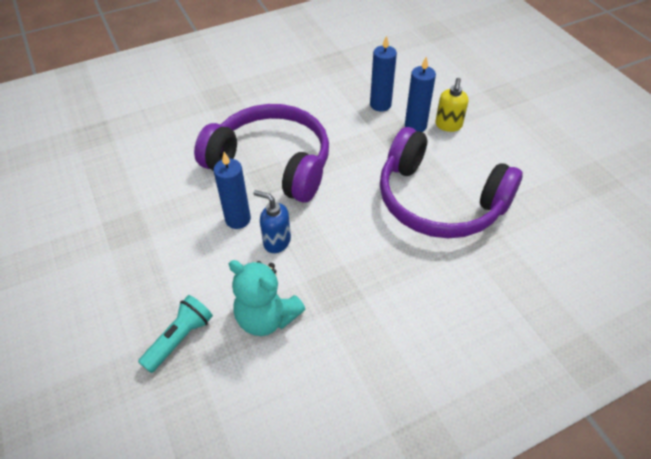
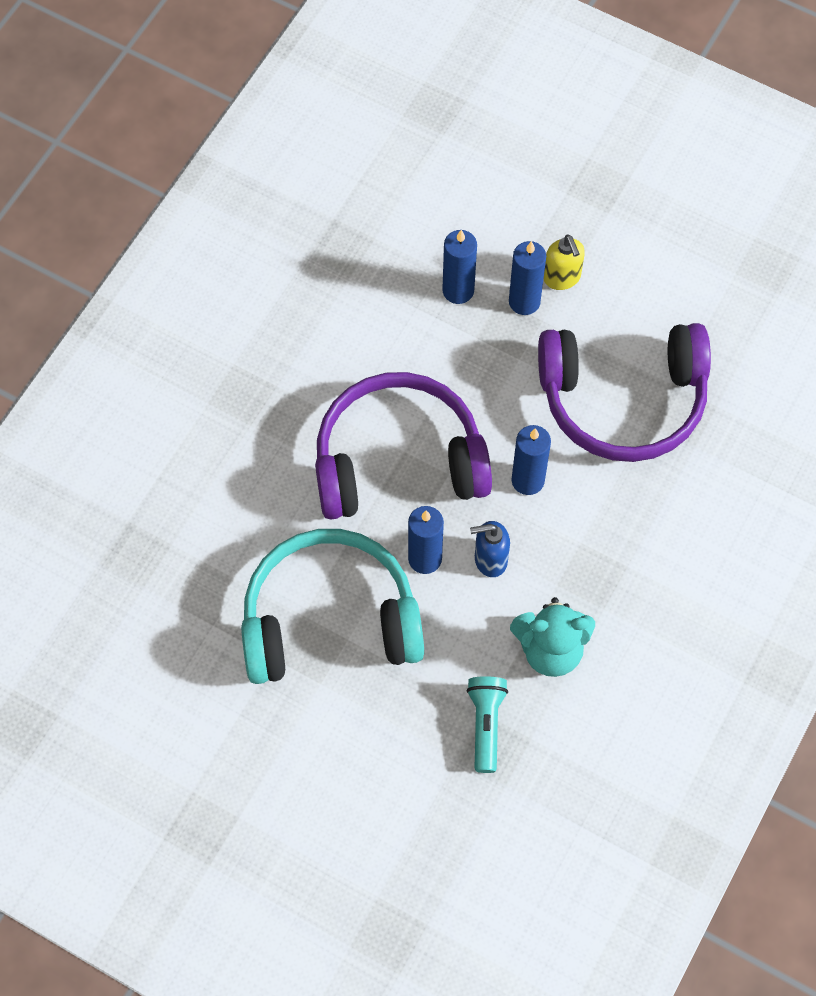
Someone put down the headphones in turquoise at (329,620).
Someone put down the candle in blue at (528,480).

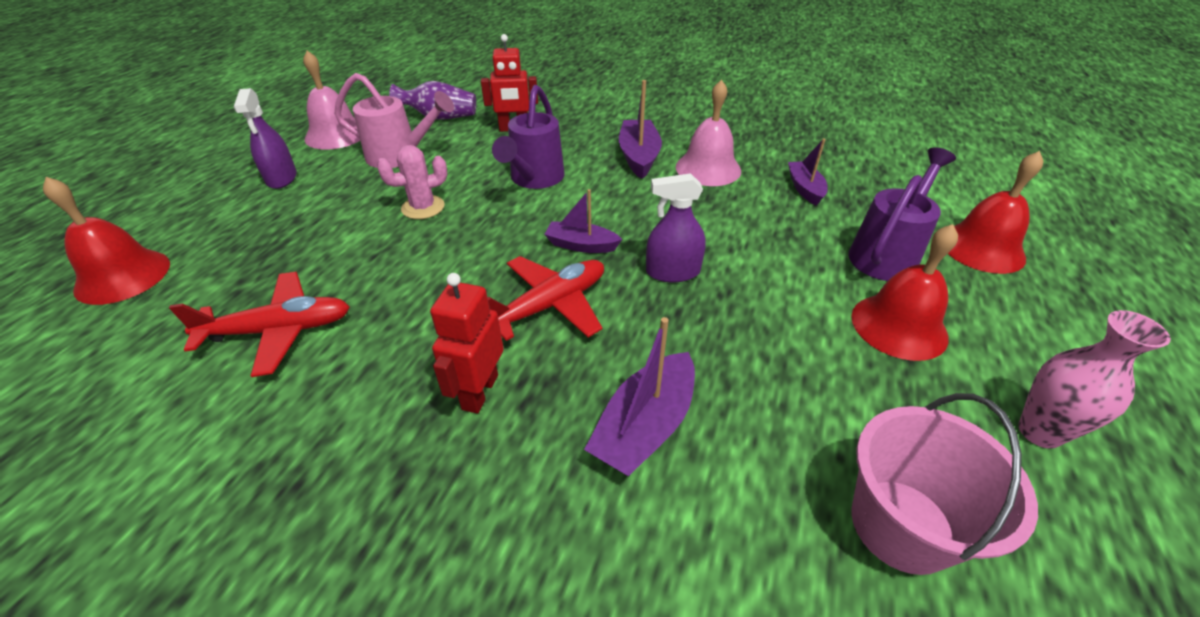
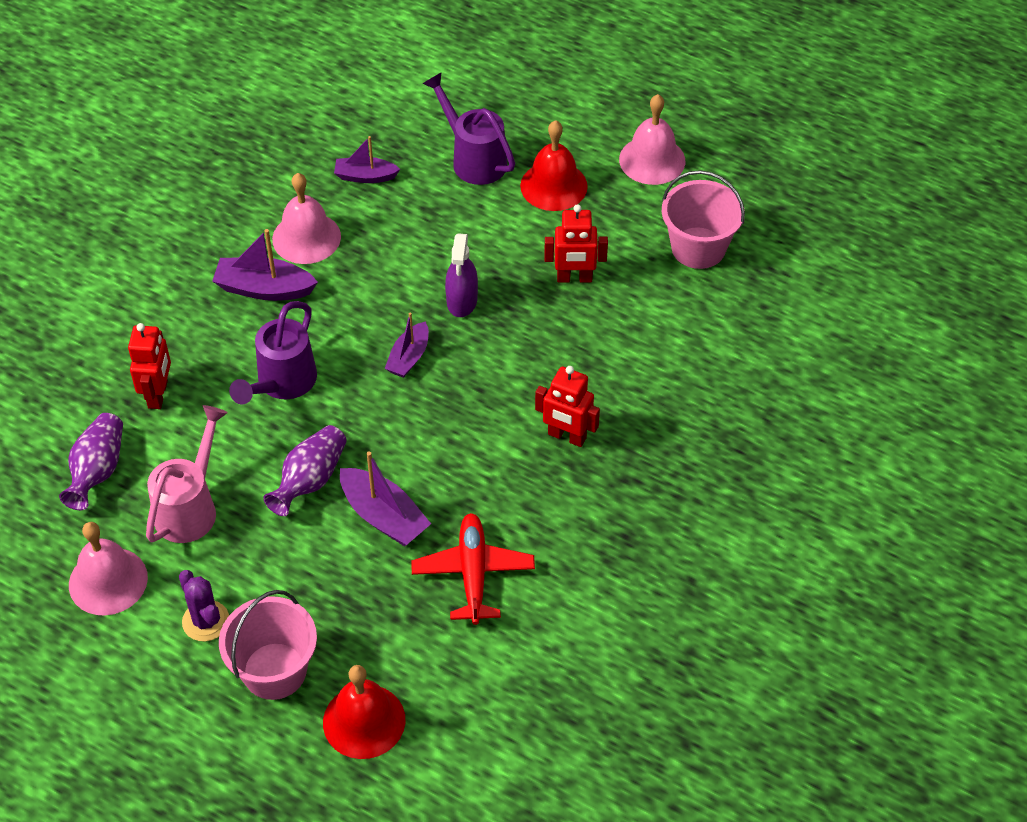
Someone swapped the spray bottle in purple at (281,178) for the cactus in purple at (206,621).
Someone swapped the cactus in pink at (423,207) for the vase in purple at (310,480).
Someone took away the plane in red at (550,305).
Someone rotated the watering can in purple at (534,179) by 90 degrees clockwise.
Someone carried the boat in purple from (644,426) to (384,516).
Someone took away the bell in red at (981,248).
Someone swapped the vase in pink at (1039,432) for the bell in pink at (652,160).
Someone put down the bucket in pink at (274,671).
Someone put down the robot in red at (574,278).

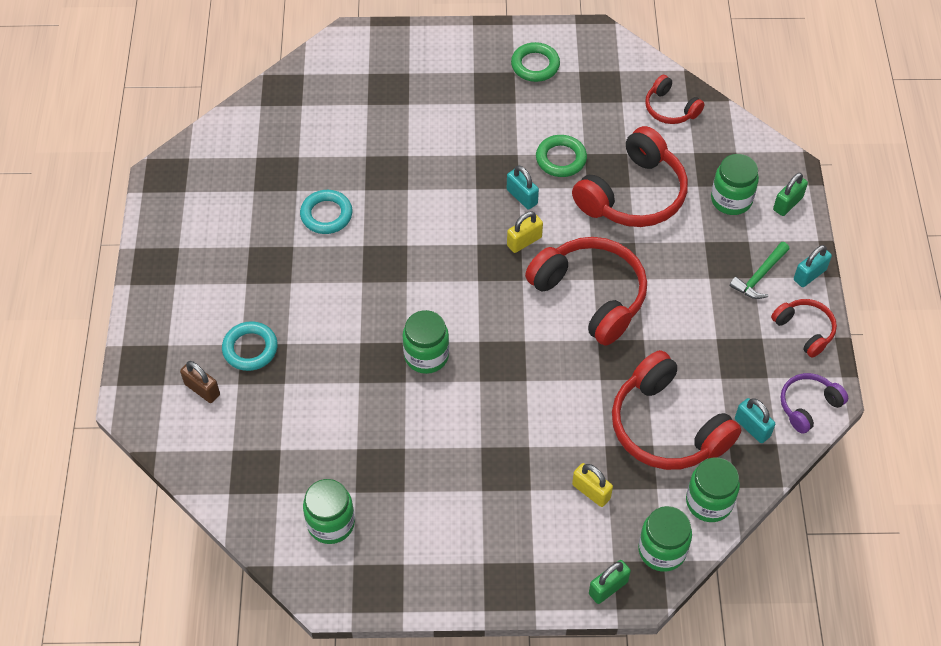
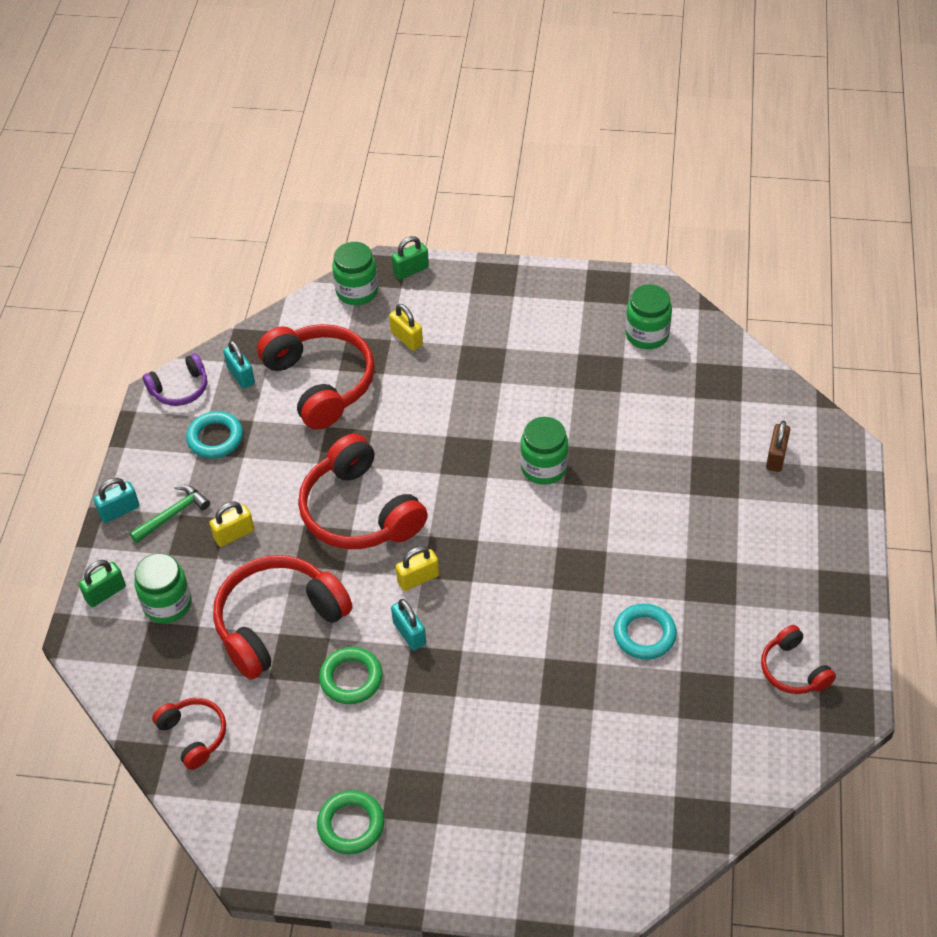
Someone rotated the padlock in brown at (202,389) by 60 degrees clockwise.
Someone carried the ring in turquoise from (250,349) to (215,438).
Someone took away the jar in green at (709,502).
Someone carried the headphones in red from (804,330) to (793,670).
Someone put down the padlock in yellow at (234,534).

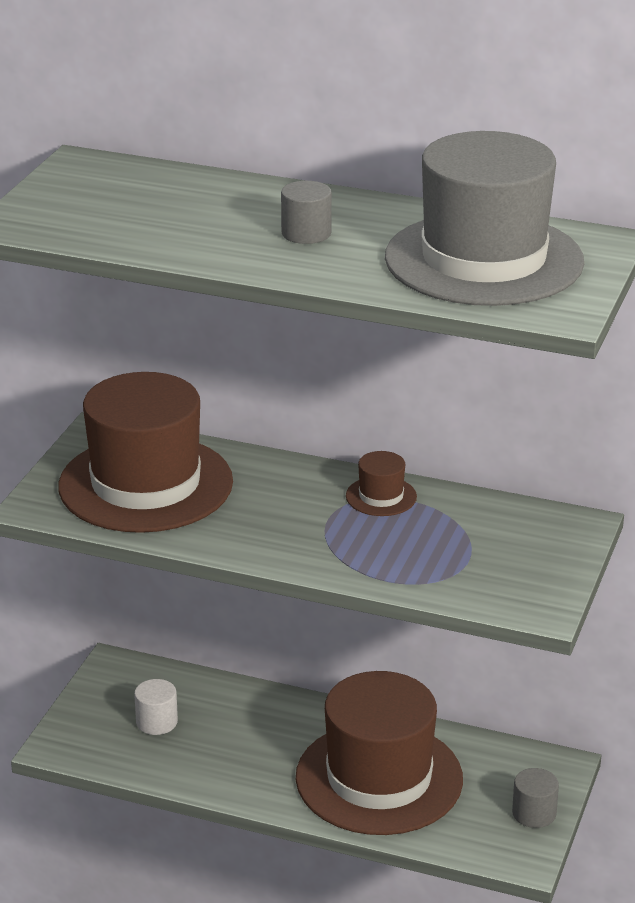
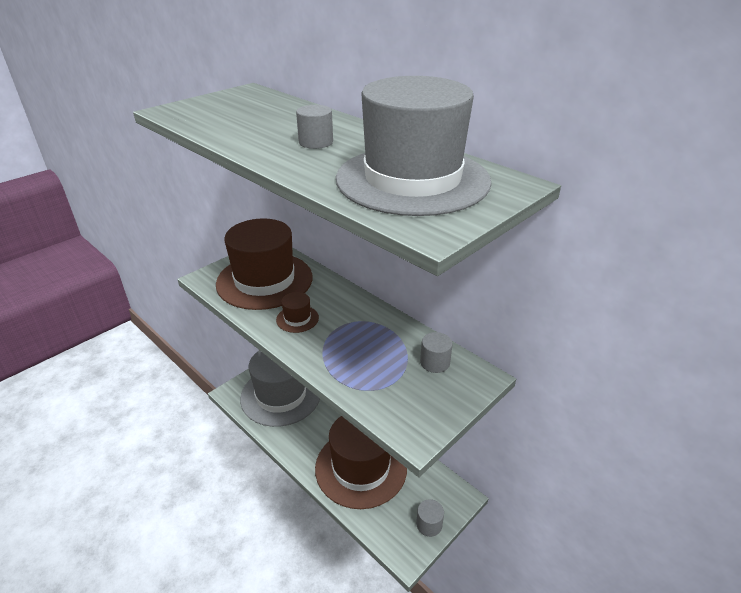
Someone swapped the cylinder in white at (157,722) for the hat in grey at (281,395).
Someone carried the hat in brown from (381,496) to (297,319).
Someone put down the cylinder in grey at (435,362).

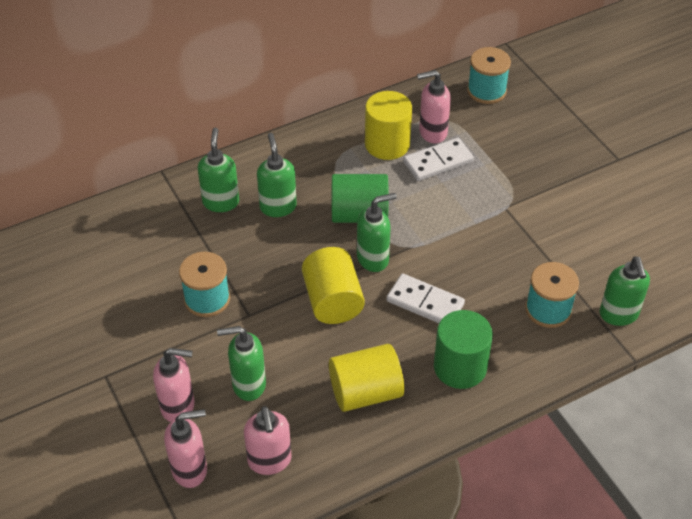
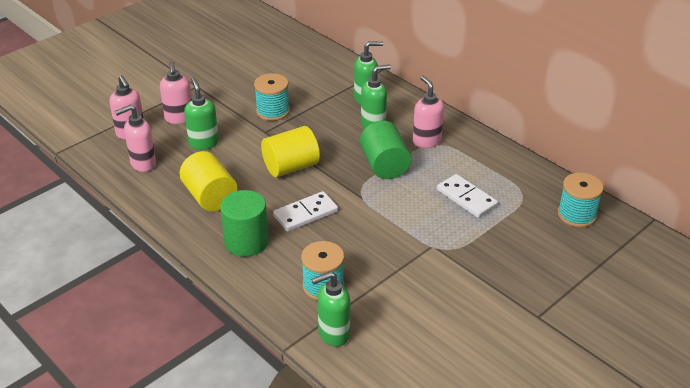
Someone took away the soap dispenser in green at (373,259).
Someone took away the cylinder in yellow at (387,144).
Someone rotated the domino in white at (425,303) by 45 degrees clockwise.
Someone carried the soap dispenser in pink from (432,132) to (426,141).

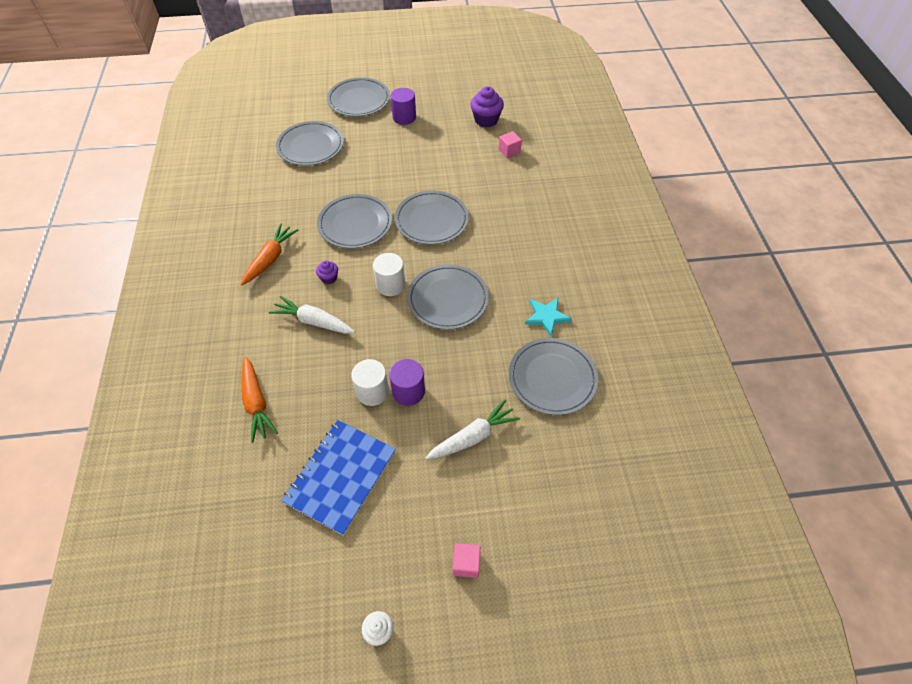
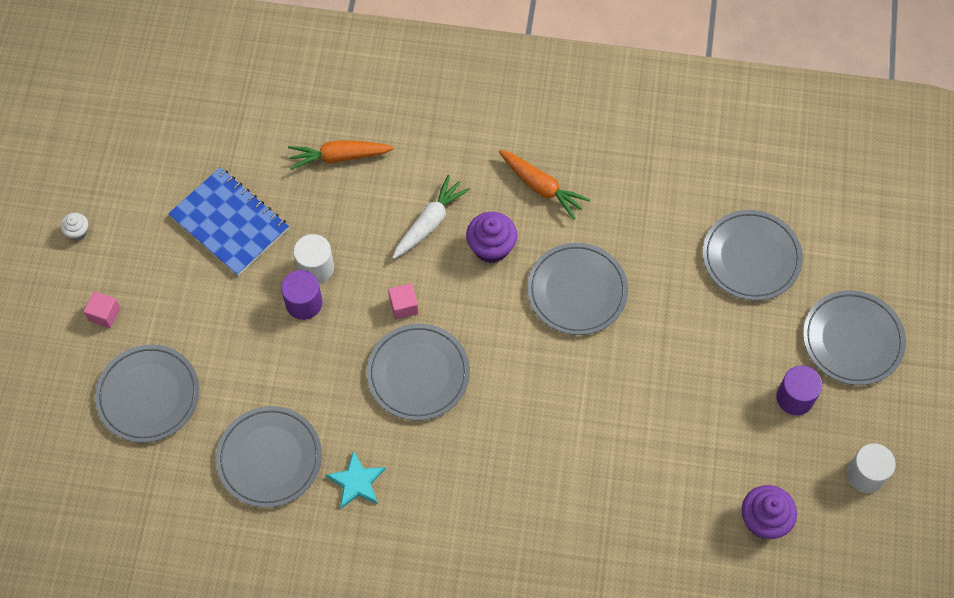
Someone scaled the cupcake in purple at (329,278) by 1.83.
Someone carried the cylinder in white from (390,285) to (865,474).
Someone carried the plate in grey from (431,220) to (148,395).
Someone took away the carrot in white at (473,436).
Someone carried the cube in pink from (509,151) to (403,306).

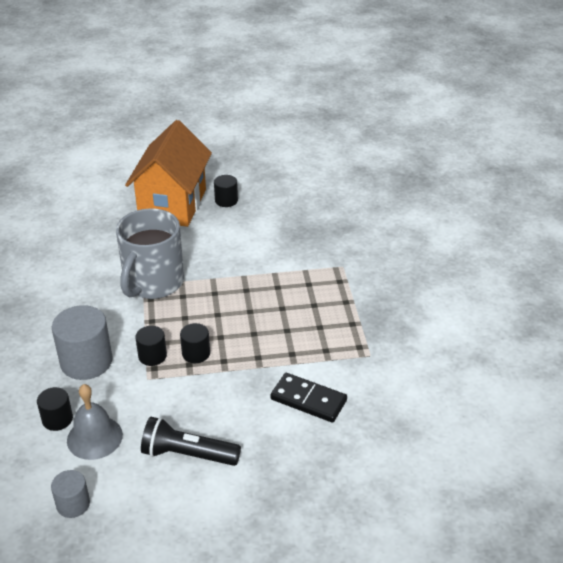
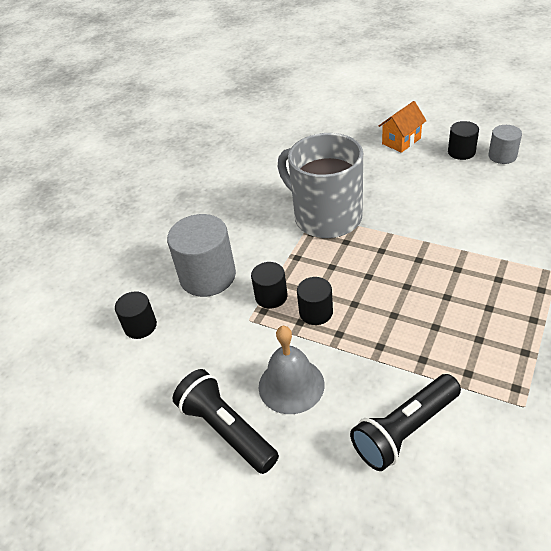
Someone carried the cylinder in grey from (73,504) to (502,156).
Someone carried the bell in grey from (94,437) to (291,385).
Someone rotated the mug in grey at (153,283) by 75 degrees clockwise.
Someone scaled the house in orange at (172,204) by 0.43.
Someone swapped the domino in black at (308,400) for the flashlight in black at (405,430).

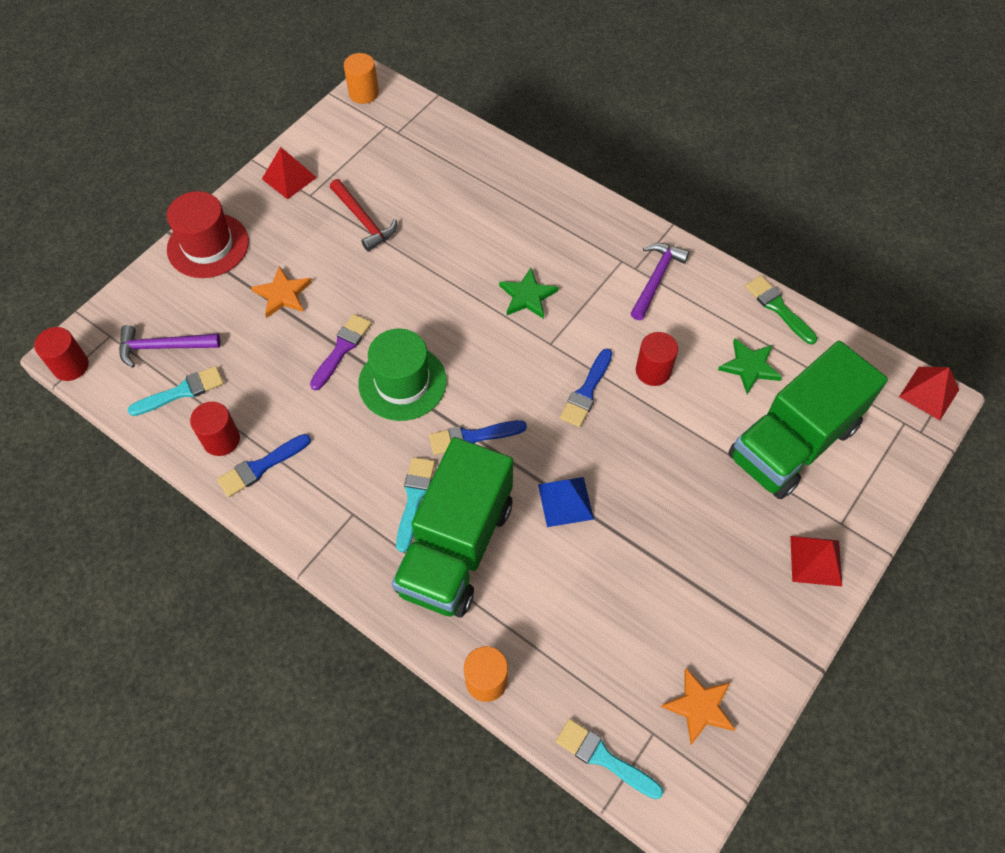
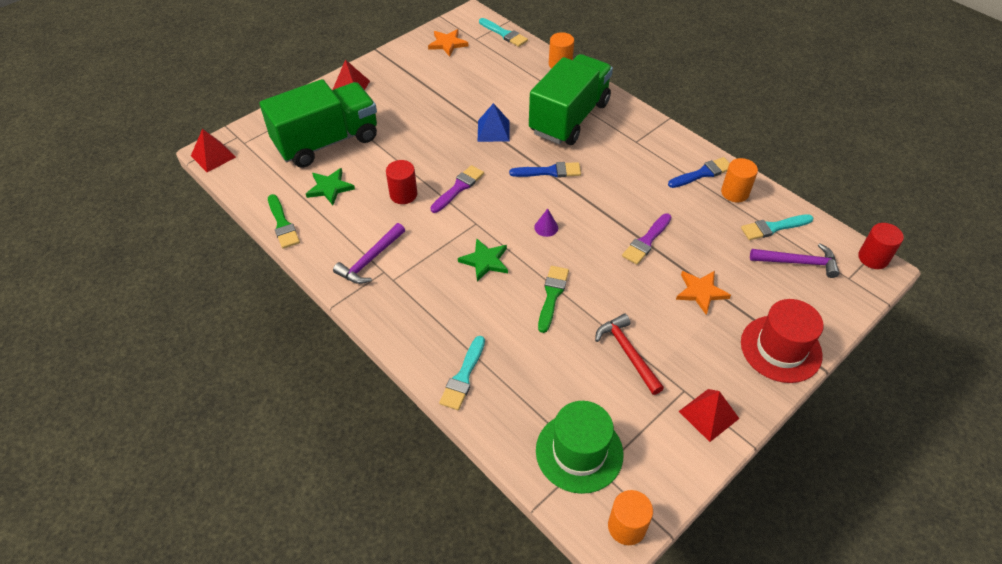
Someone repainted the cylinder in red at (221,440), which became the cylinder in orange at (735,193).
Someone carried the hat in green from (402,382) to (579,452).
Someone carried the brush in turquoise from (414,499) to (463,376).
Someone repainted the brush in blue at (586,391), which became the brush in purple at (458,188).
Someone put down the cone in purple at (546,227).
Someone put down the brush in green at (552,295).

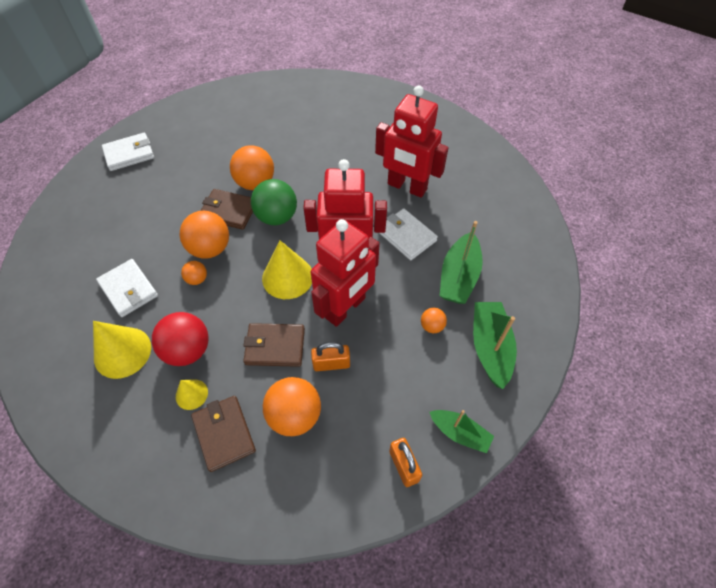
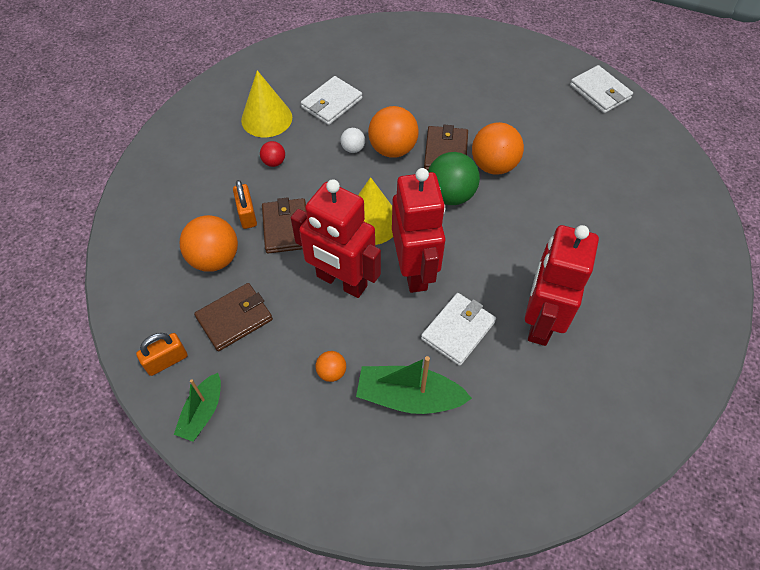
Someone carried the wallet in white from (129,154) to (600,92).
Someone scaled the ball in red at (188,350) by 0.50.
Someone took away the cone in yellow at (191,394).
Someone repainted the ball in orange at (197,279), which became the ball in white at (353,149).
Someone carried the wallet in brown from (224,434) to (234,318).
Someone carried the padlock in orange from (331,363) to (247,214).
Someone took away the boat in green at (490,347).

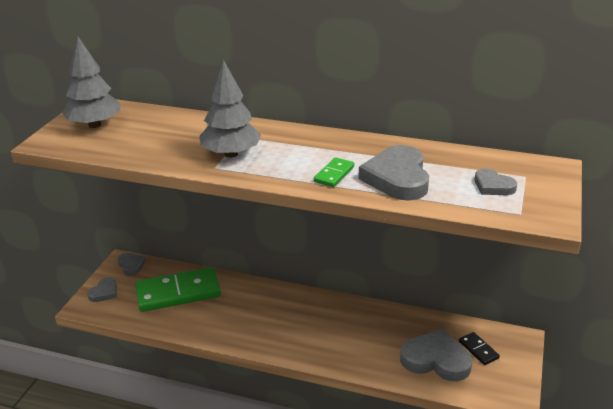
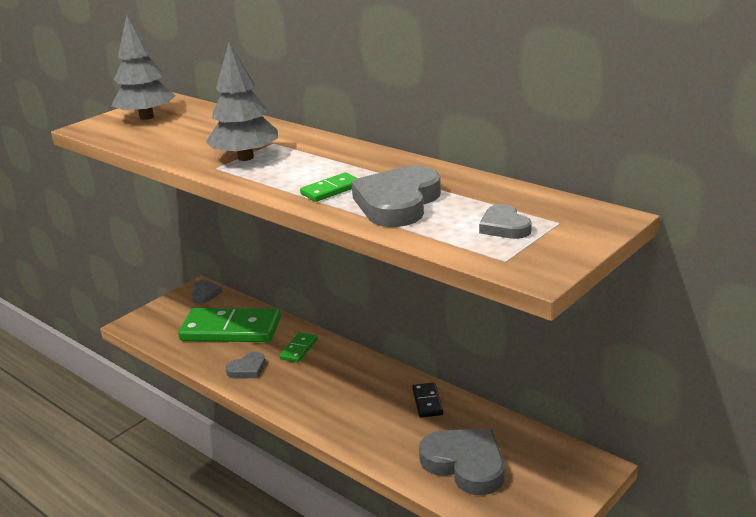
Someone carried the heart in grey from (104,292) to (247,369).
Someone carried the domino in black from (478,350) to (427,402).
Someone put down the domino in green at (299,349).

